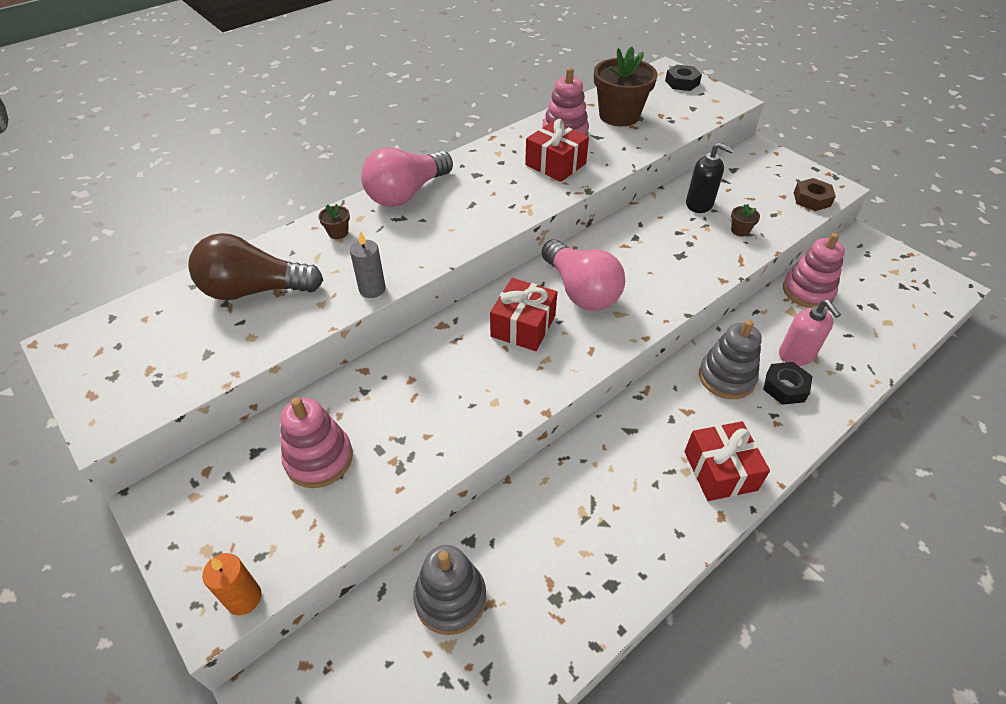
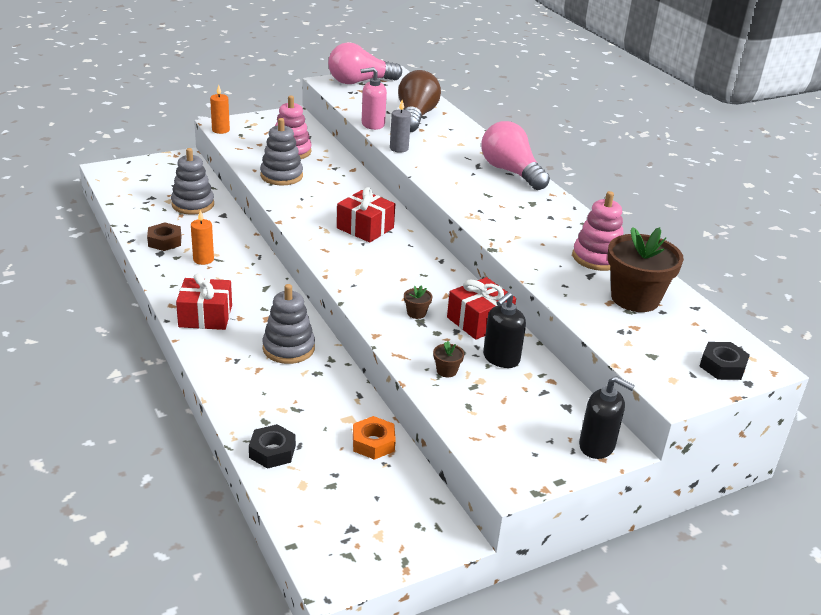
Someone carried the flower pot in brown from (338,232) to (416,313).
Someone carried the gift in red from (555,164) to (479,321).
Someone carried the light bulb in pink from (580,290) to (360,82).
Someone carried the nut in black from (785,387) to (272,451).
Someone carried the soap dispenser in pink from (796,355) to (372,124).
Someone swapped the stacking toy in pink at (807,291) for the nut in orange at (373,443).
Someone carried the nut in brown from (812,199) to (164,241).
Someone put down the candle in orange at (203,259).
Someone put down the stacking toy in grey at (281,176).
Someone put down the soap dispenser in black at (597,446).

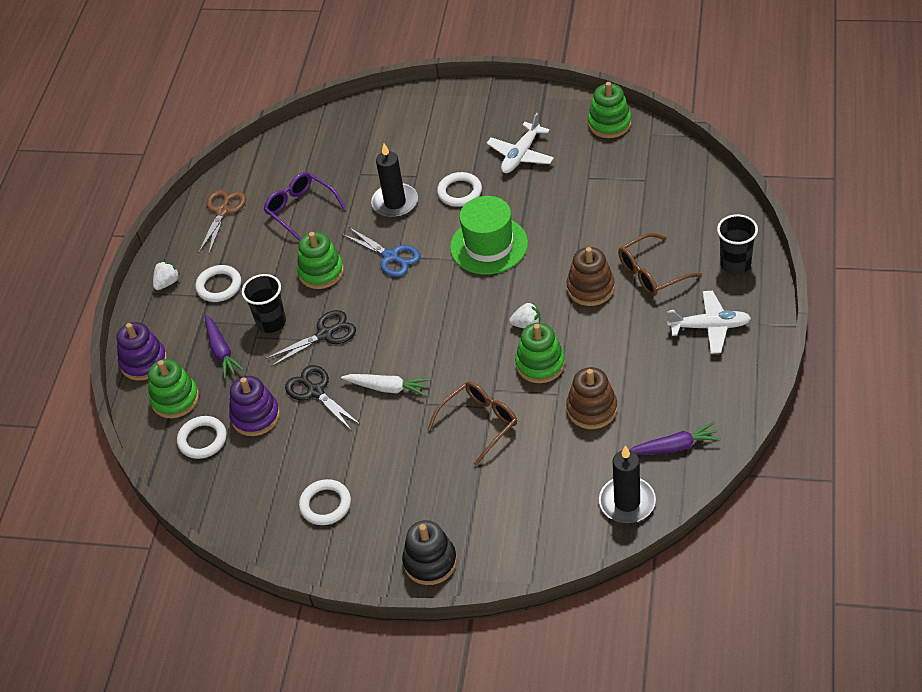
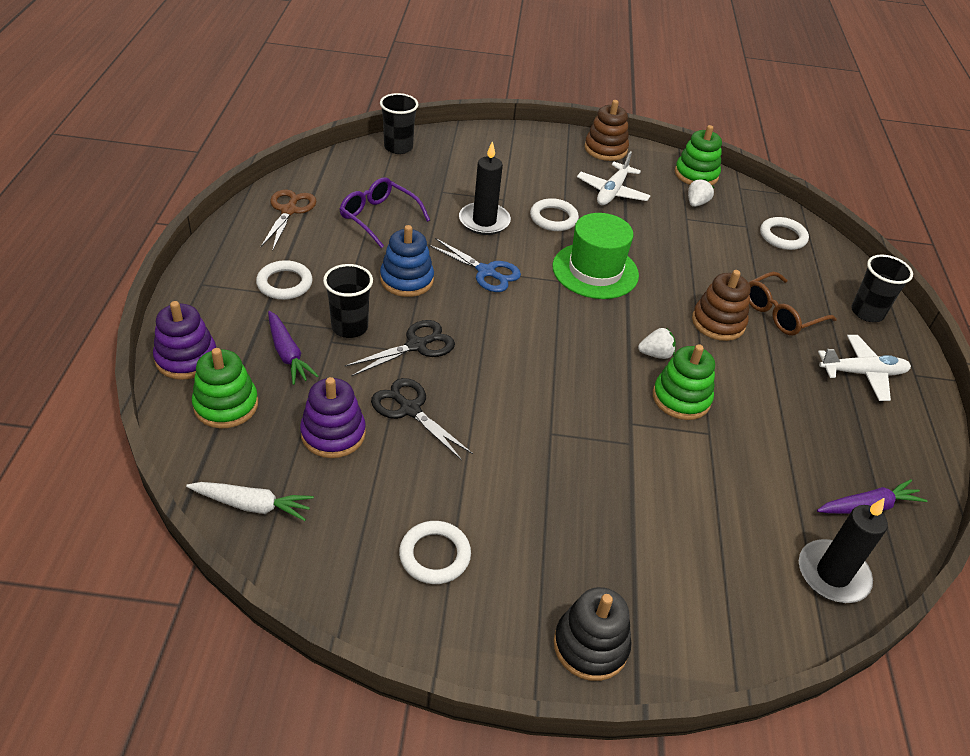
Someone carried the strawberry in white from (167,283) to (696,203).
Someone carried the ring in white from (202,439) to (783,237).
Someone repainted the stacking toy in green at (321,272), which became the stacking toy in blue at (407,280).
Someone carried the carrot in white from (387,388) to (252,505).
Someone took away the glasses in brown at (479,424).
Someone carried the stacking toy in brown from (592,409) to (605,149).
Someone put down the cup in black at (398,147).

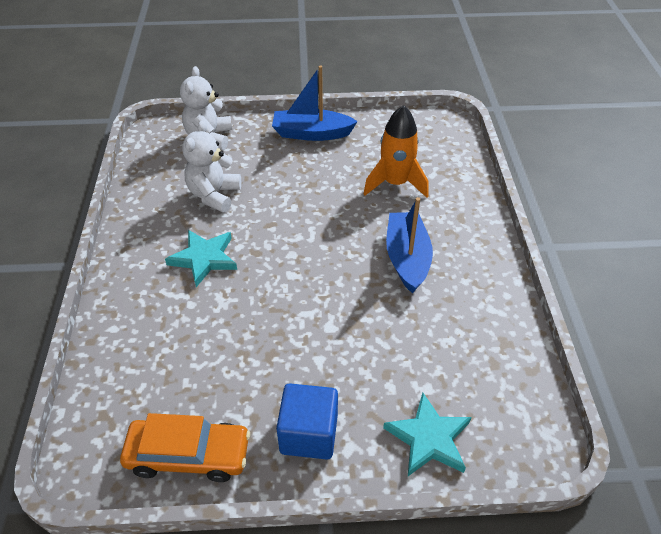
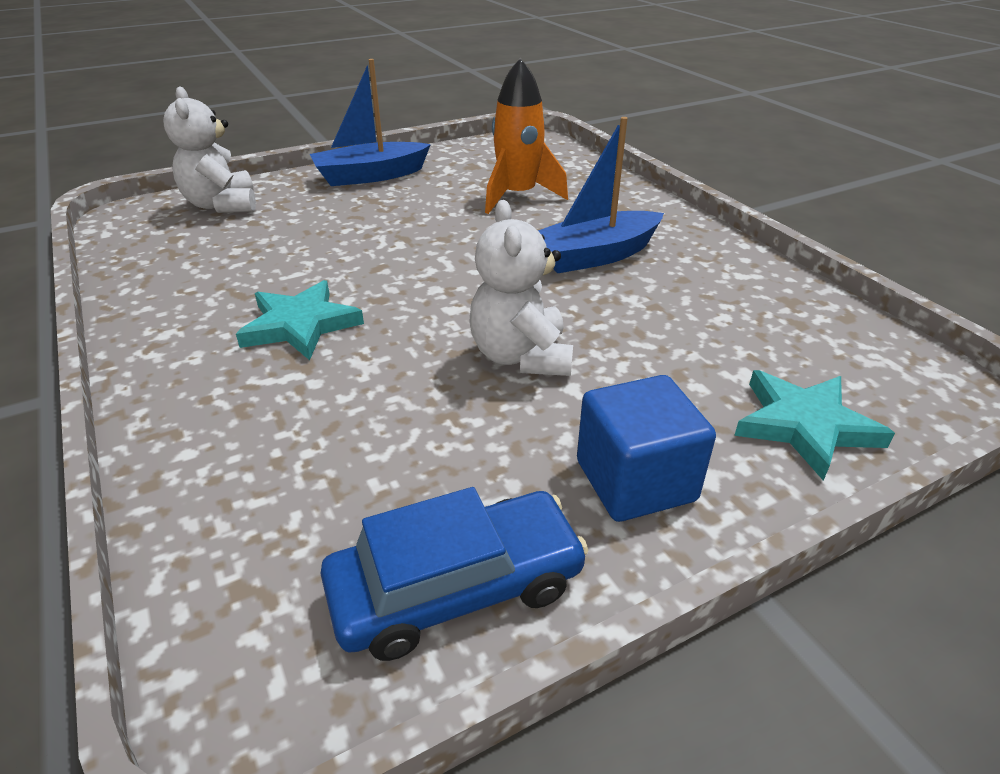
Someone repainted the car in orange at (188,455), which became the car in blue at (456,587).
Someone carried the teddy bear in white from (214,195) to (521,356).
Someone rotated the boat in blue at (407,258) by 90 degrees counterclockwise.

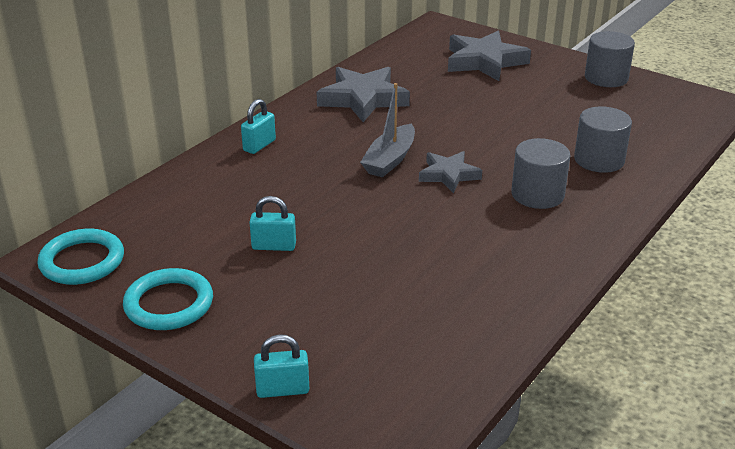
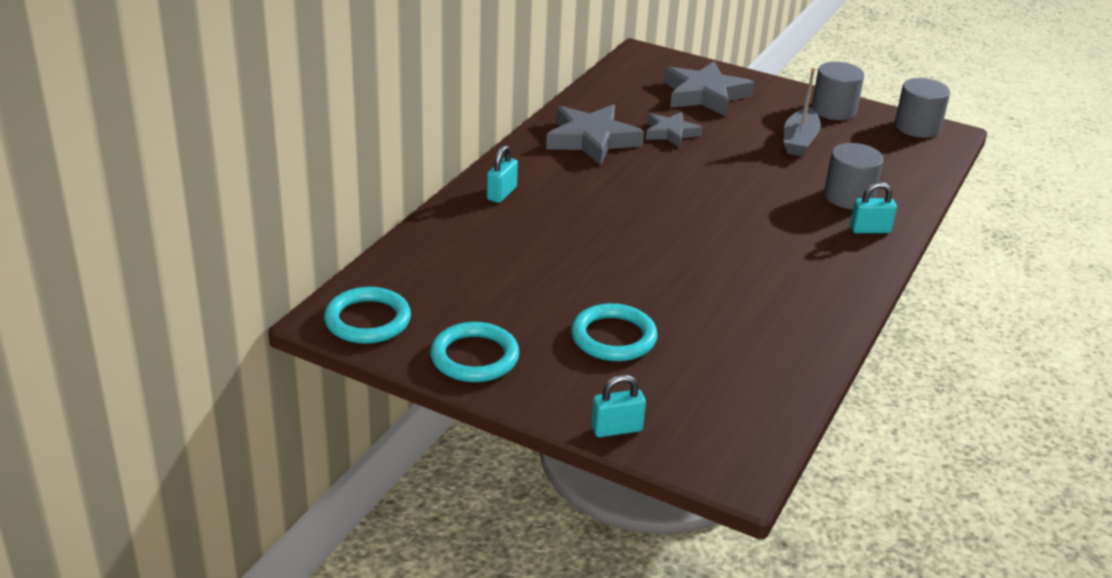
Someone carried the padlock in turquoise from (274,246) to (870,230).
Someone carried the boat in grey from (390,160) to (799,141).
Someone carried the star in grey from (448,175) to (671,133).
Someone carried the cylinder in grey from (537,194) to (917,127).
Someone put down the ring in turquoise at (613,337).

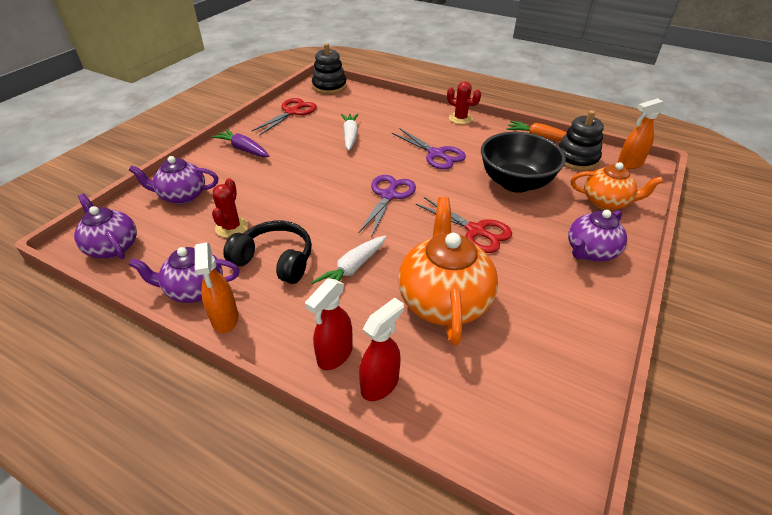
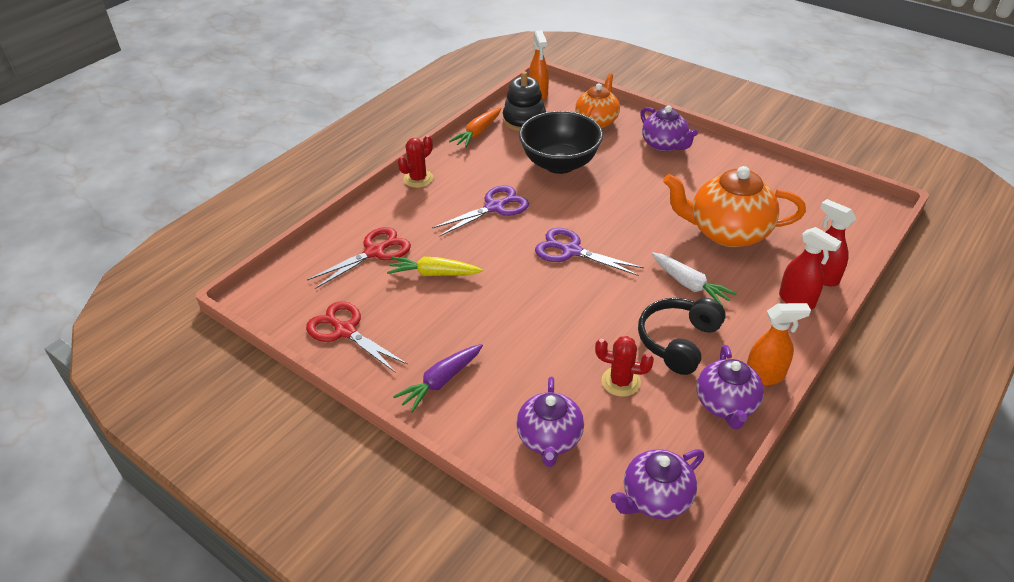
Someone took away the stacking toy in black at (329,86).
Someone repainted the carrot in white at (350,136), which became the carrot in yellow at (434,274).
Someone carried the scissors in red from (475,231) to (375,252).

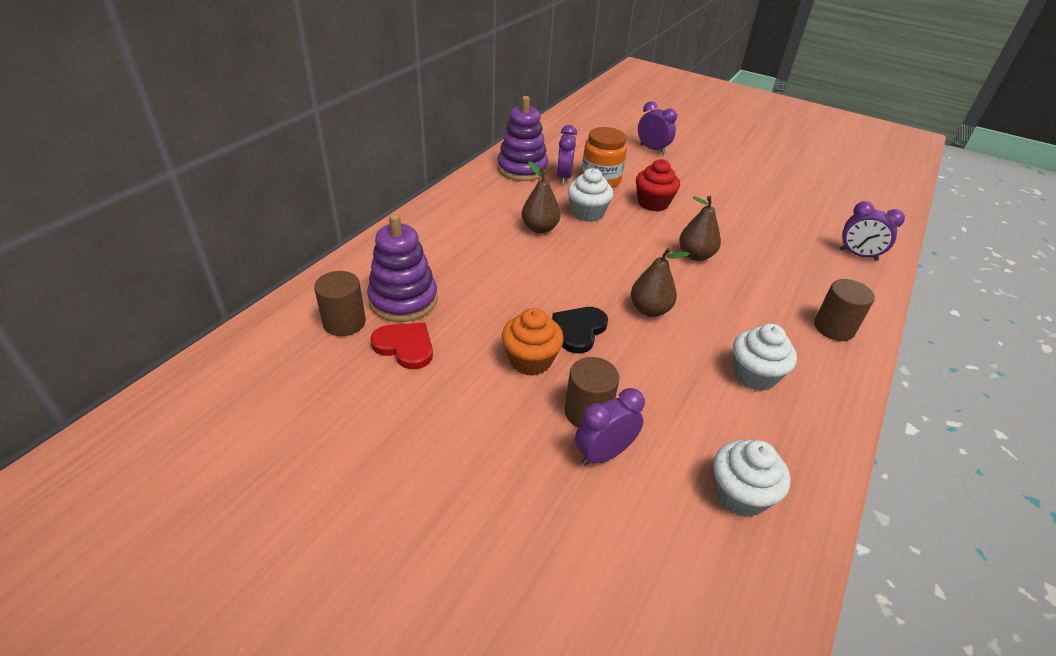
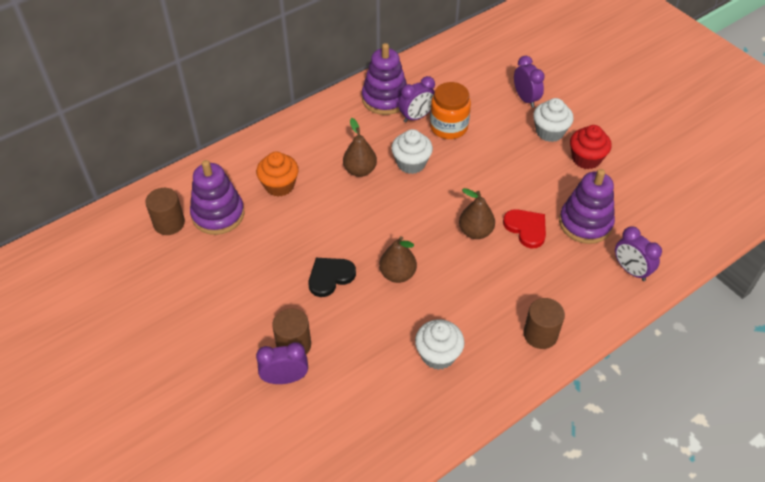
Someone carried the heart in red from (405,346) to (526,228).
Someone carried the cupcake in orange from (530,360) to (279,185).
Someone rotated the clock in purple at (564,177) by 150 degrees counterclockwise.
Someone carried the cupcake in red from (653,203) to (586,159).
Someone carried the cupcake in white from (739,494) to (549,132).
Someone put down the stacking toy in purple at (585,223).

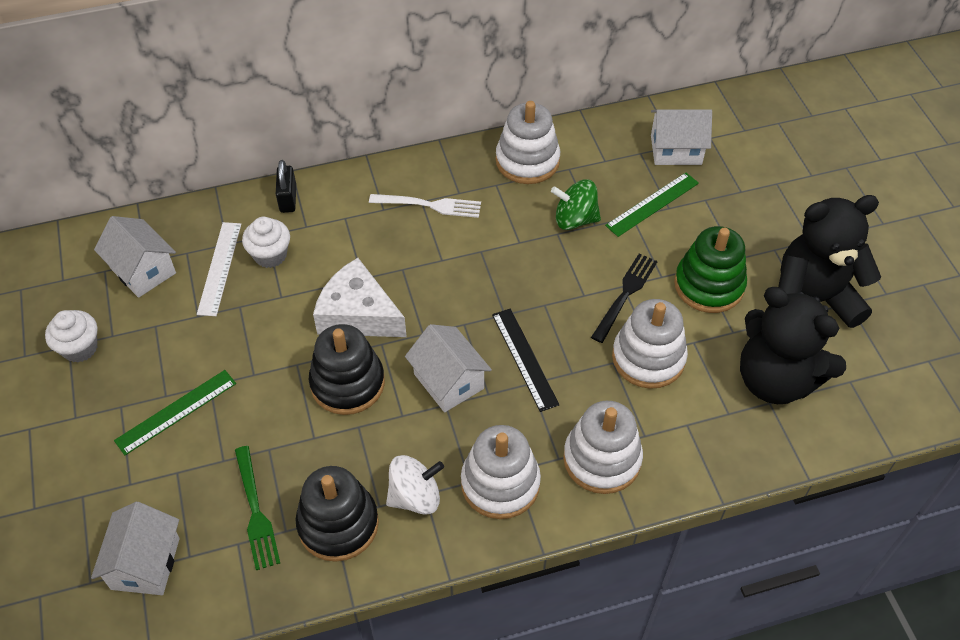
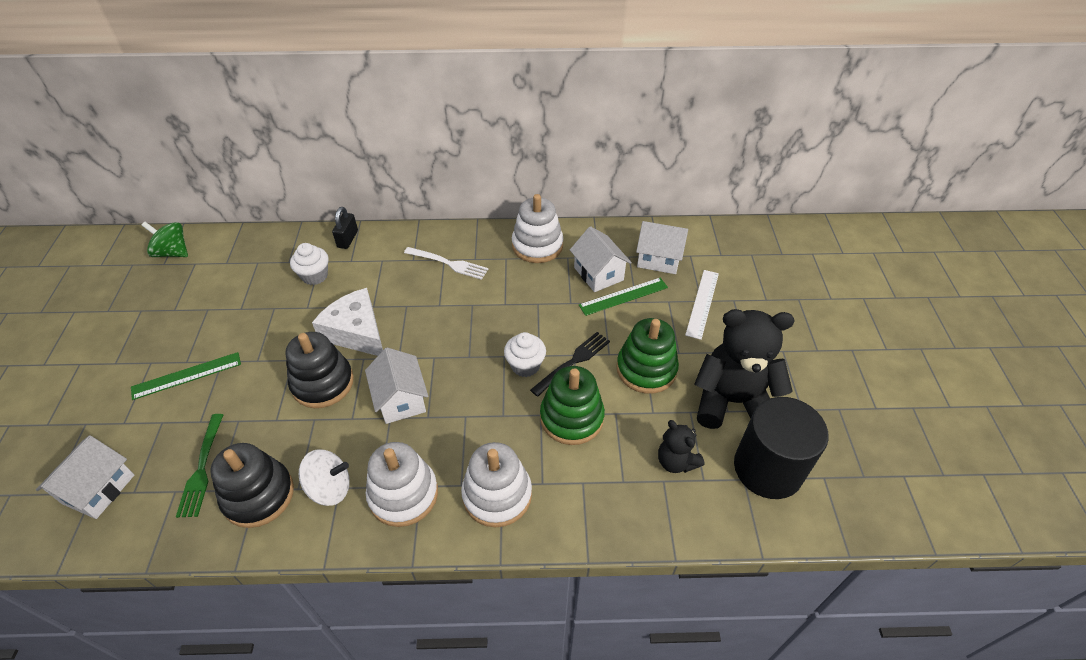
Someone carried the cupcake in white from (80,348) to (525,365).
Someone carried the house in white from (143,270) to (598,274).
Someone carried the ruler in white from (219,268) to (702,303).
Someone took away the ruler in black at (524,358).
Someone carried the spinning top in green from (575,219) to (173,252).
Someone repainted the stacking toy in white at (648,358), which became the stacking toy in green at (571,418).
Someone scaled the teddy bear in black at (775,379) by 0.50.
Someone put down the cylinder in black at (768,468).

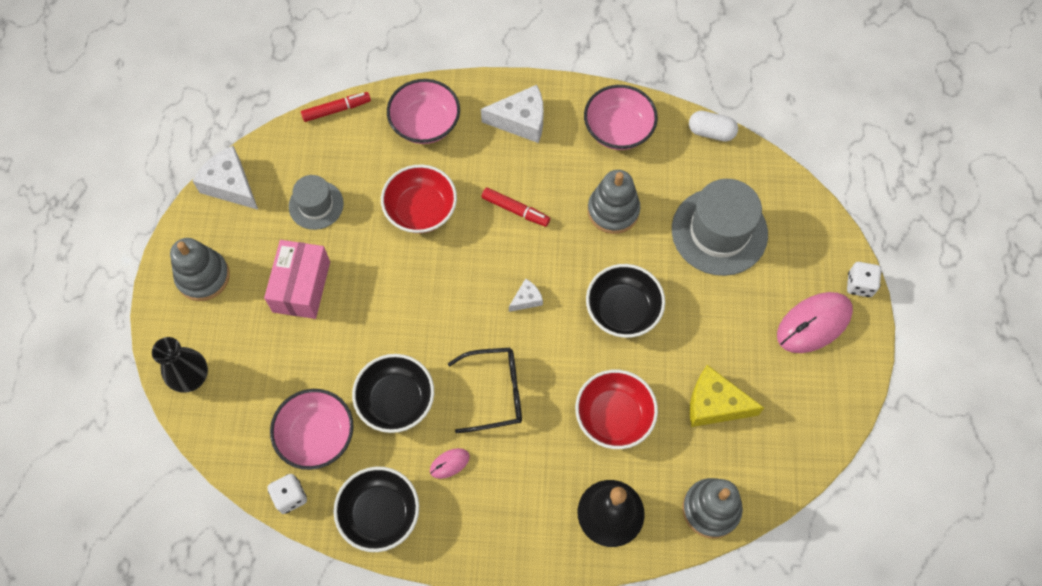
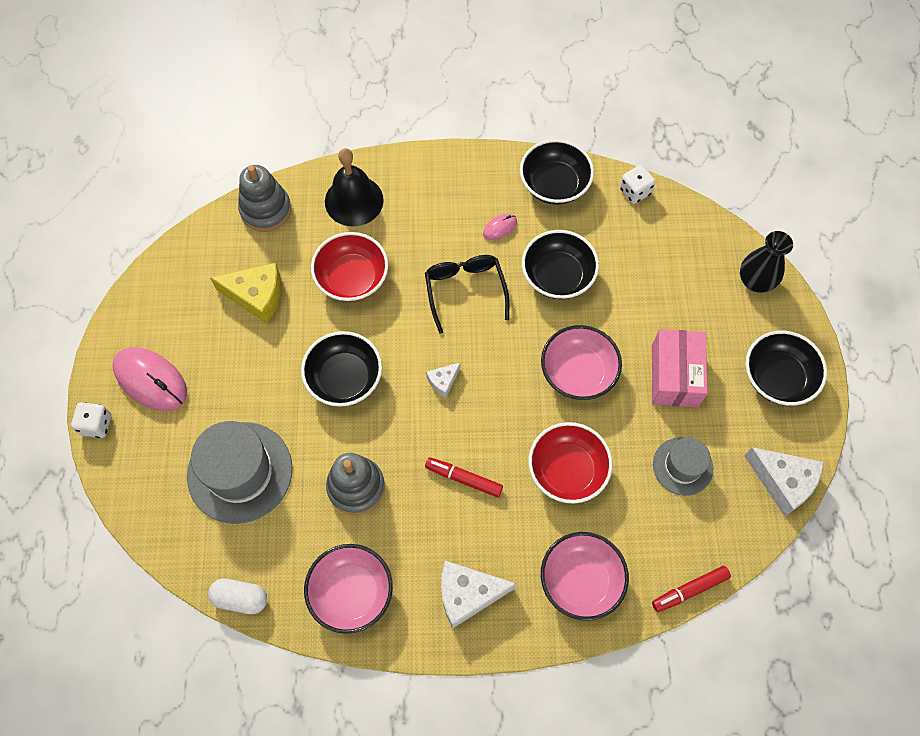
Someone swapped the stacking toy in grey at (203,277) for the bowl in black at (777,377).
Someone carried the bowl in pink from (316,435) to (578,372).
Someone rotated the glasses in black at (495,392) by 90 degrees clockwise.
Someone rotated the mouse in pink at (814,323) by 75 degrees clockwise.

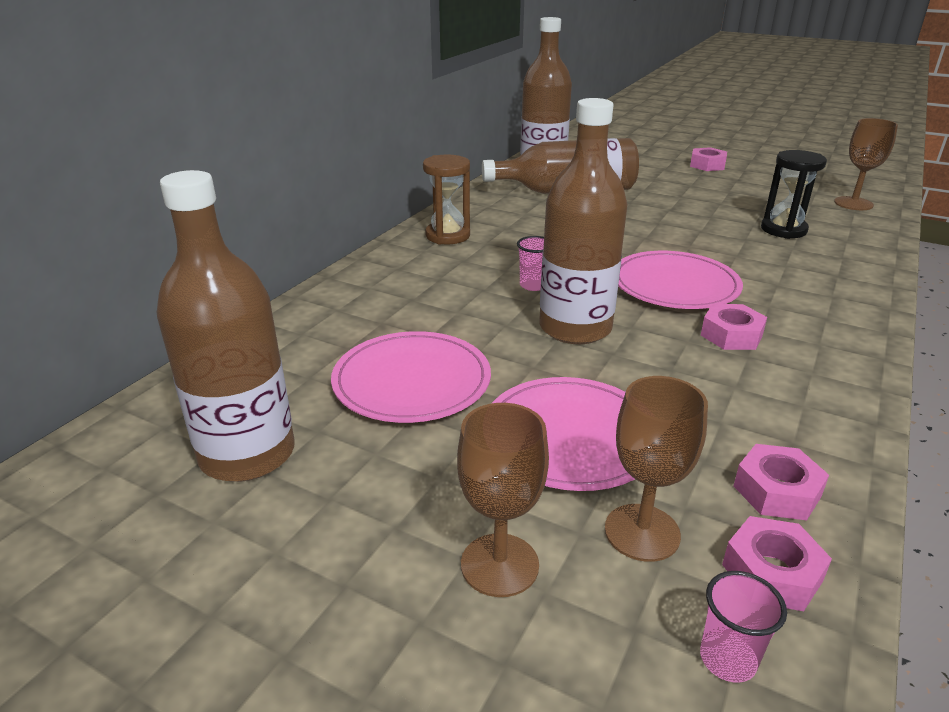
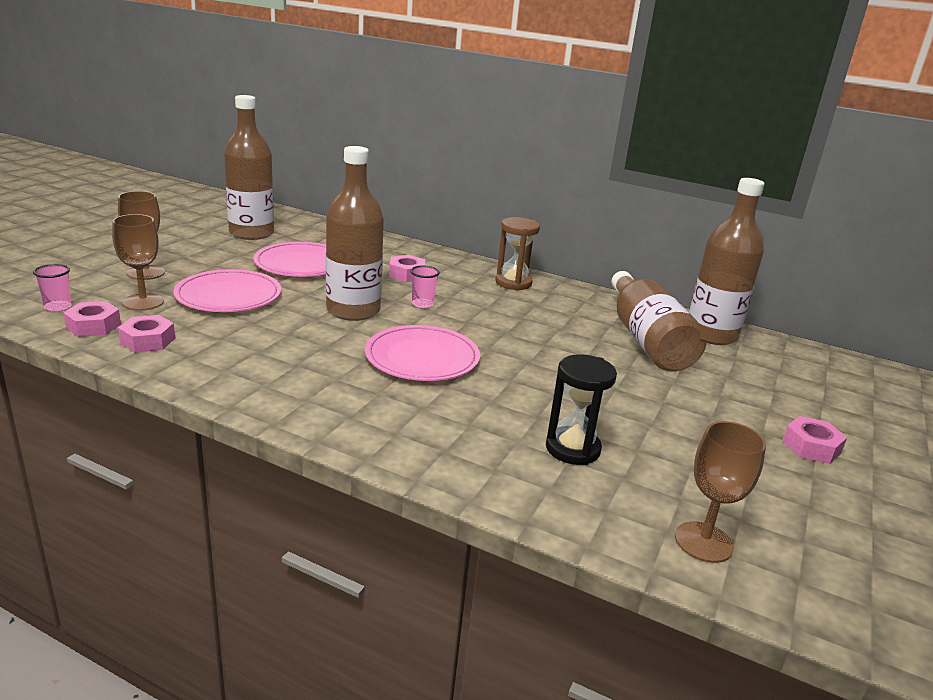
Someone carried the nut in pink from (731,335) to (407,274).

